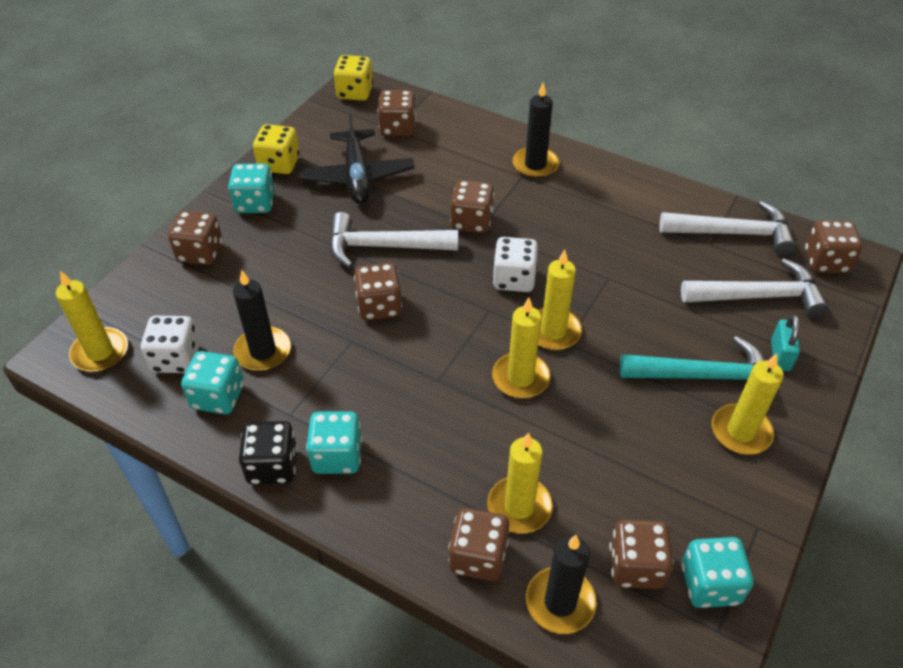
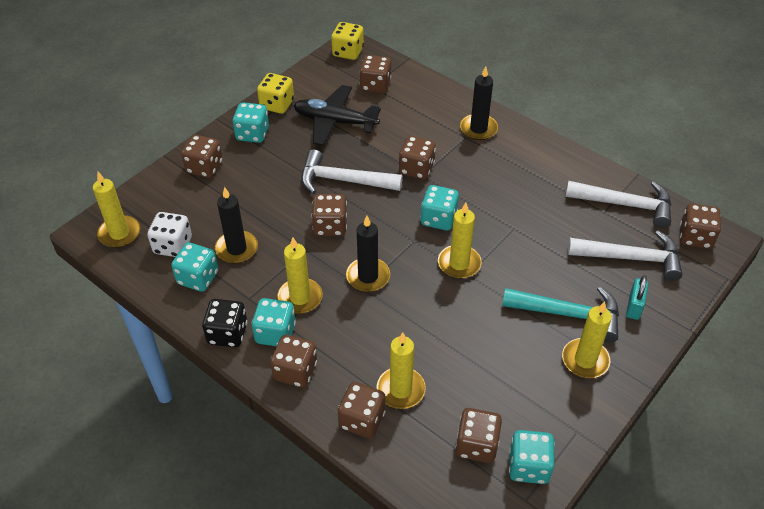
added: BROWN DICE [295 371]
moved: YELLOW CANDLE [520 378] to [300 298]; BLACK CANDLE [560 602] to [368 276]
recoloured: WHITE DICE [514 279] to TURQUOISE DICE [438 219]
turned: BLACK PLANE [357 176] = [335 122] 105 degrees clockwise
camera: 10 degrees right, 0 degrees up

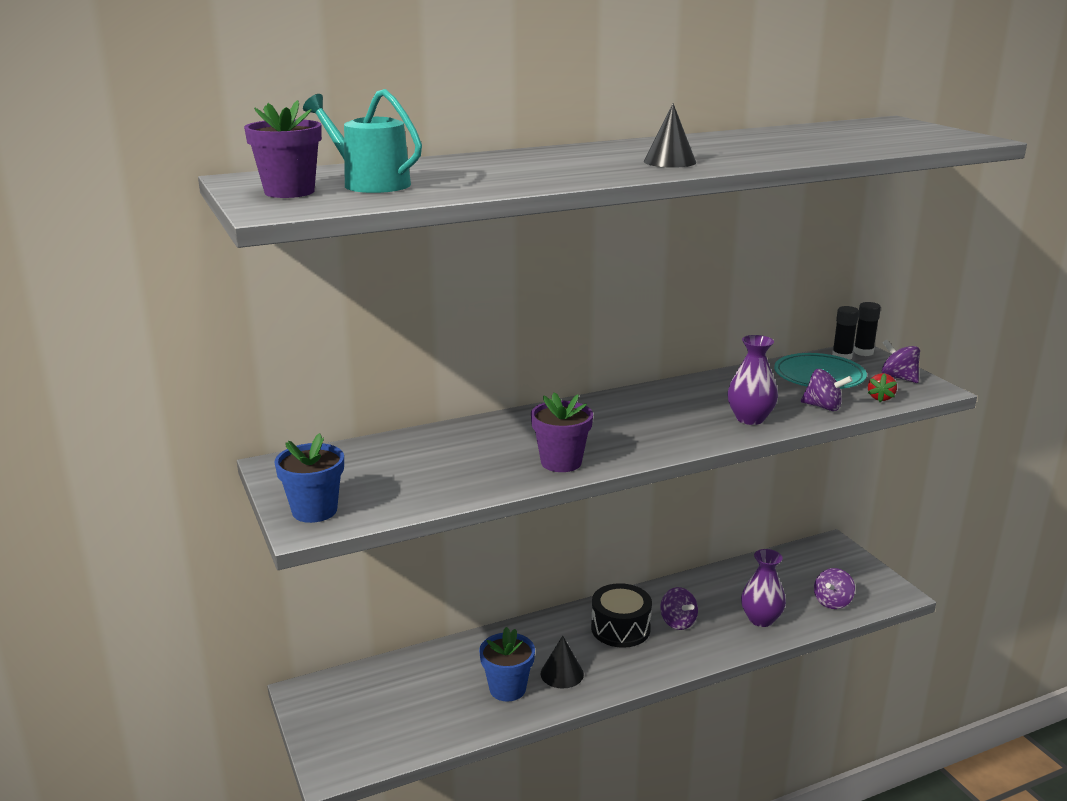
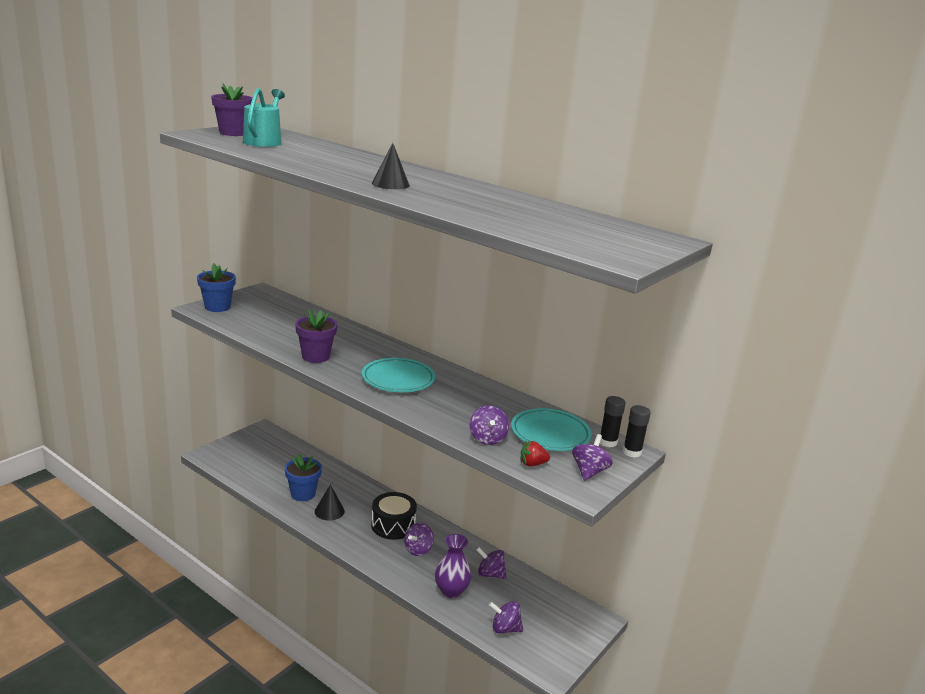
removed: PURPLE VASE [750 418]
added: TURQUOISE PLATE [398 379]; PURPLE SPINNING TOP [490 574]
camera: 60 degrees right, 0 degrees up

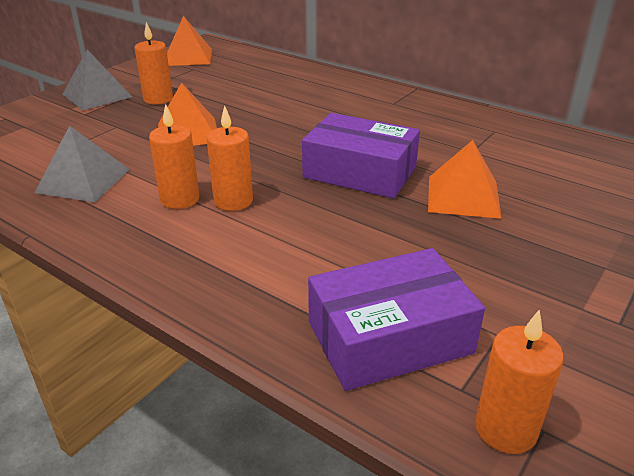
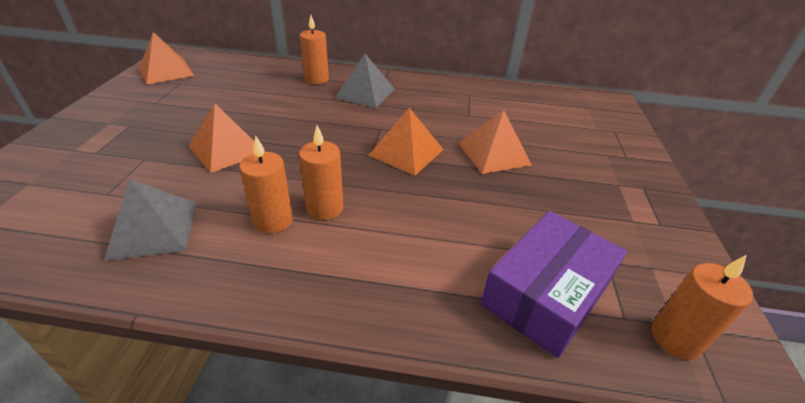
moved: GREY PYRAMID [97 95] to [365 93]; ORANGE CANDLE [158 99] to [316 79]
replaced: PURPLE BOX [360 172] to ORANGE PYRAMID [406 152]
camera: 30 degrees left, 5 degrees up

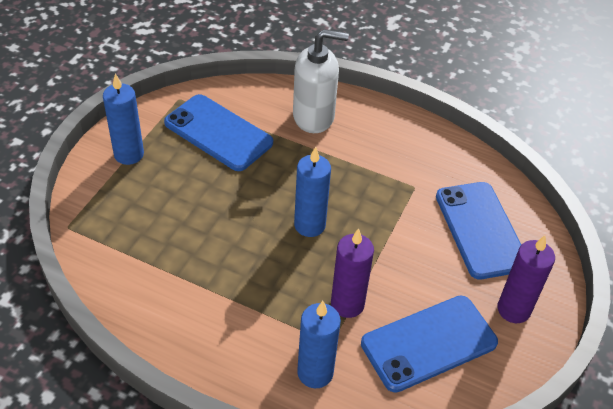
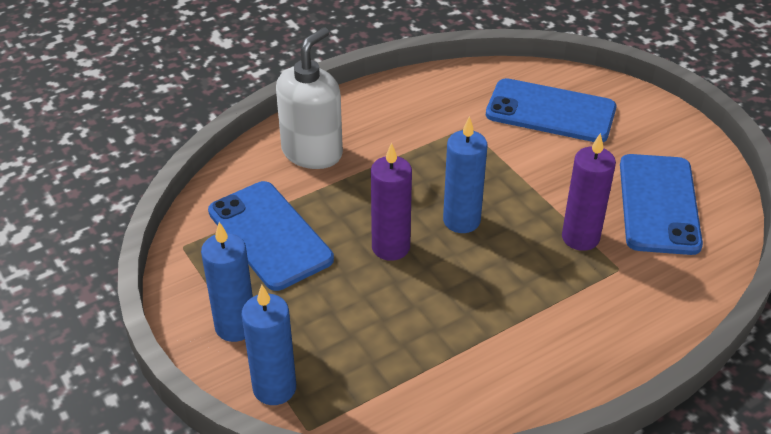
moved: BLUE CANDLE [315 373] to [274 388]; PURPLE CANDLE [513 309] to [390 247]
turned: BLUE PHONE [218 133] = [269 235] 75 degrees clockwise
camera: 55 degrees left, 5 degrees down

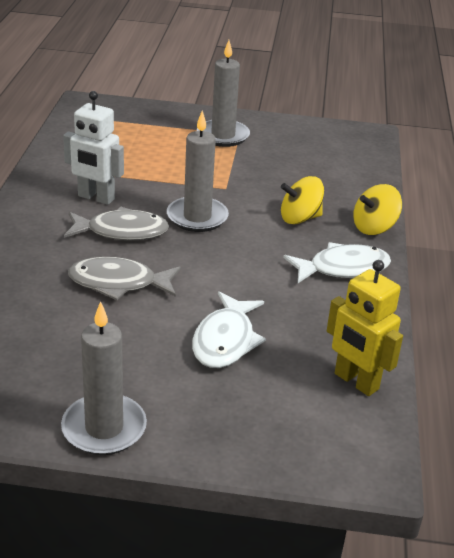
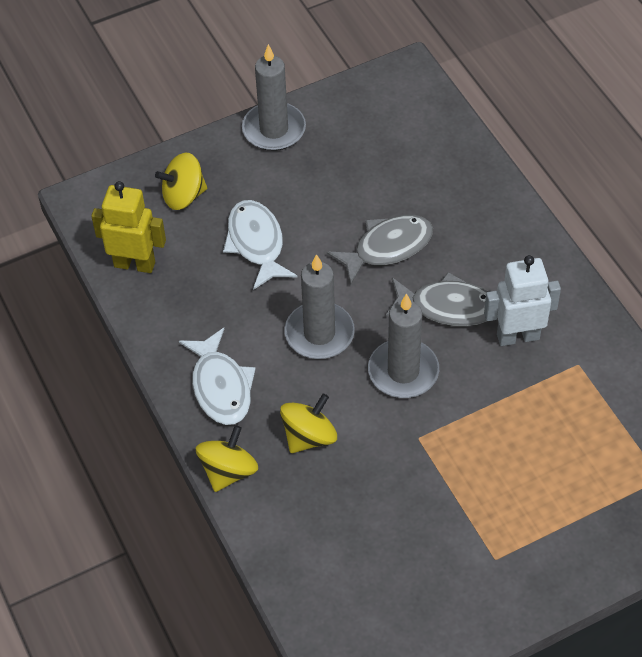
added: YELLOW SPINNING TOP [183 196]
moved: GREY CANDLE [223 136] to [319 333]
turned: GREY FISH [121 231] = [447 307] 135 degrees counterclockwise; WHITE FISH [343 268] = [220 386] 60 degrees counterclockwise
camera: 150 degrees right, 20 degrees up

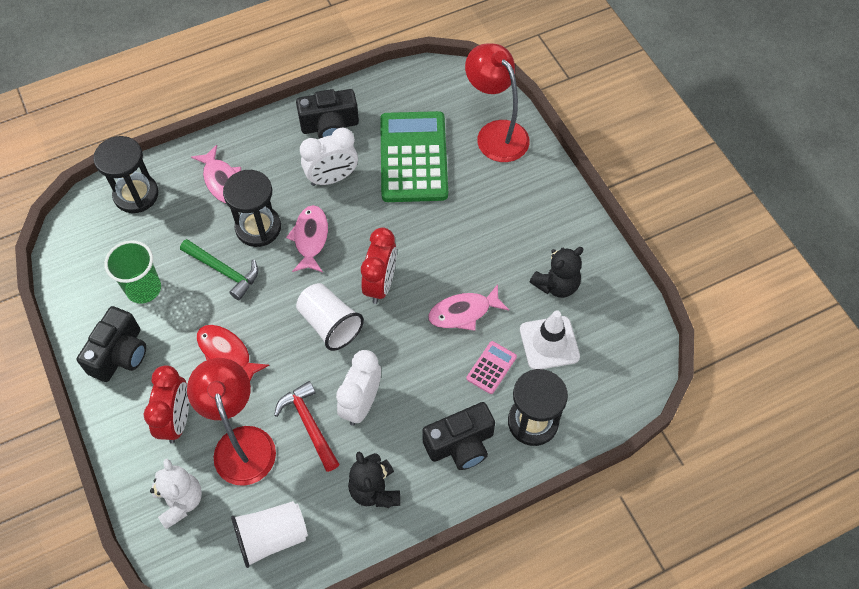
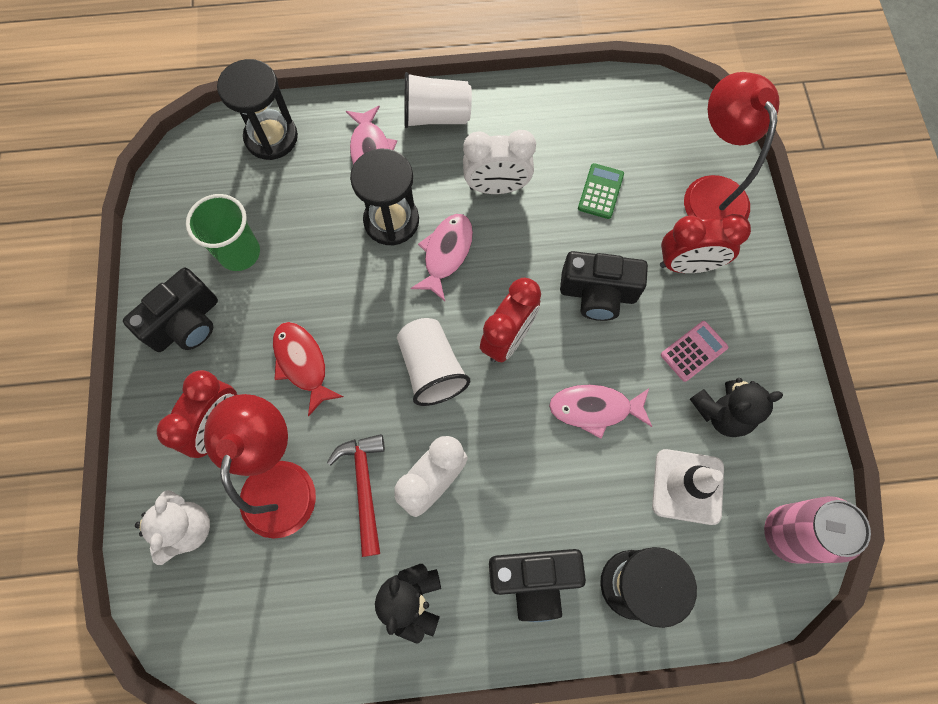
removed: GREEN HAMMER [224 271]
added: RED CLOCK [687 265]; PINK CAN [788 534]
moved: WHITE CUP [272 537] to [436 116]; BLACK CAMERA [330 126] to [598 293]; PINK CALCULATOR [491 367] to [693 351]
resized: GREEN CALCULATOR [413 157] = [600 191] x0.42
camera: 20 degrees right, 10 degrees up

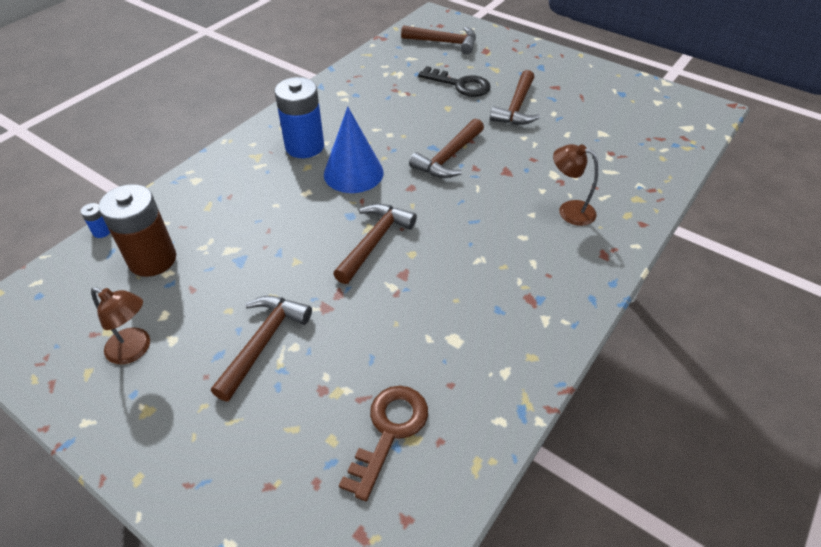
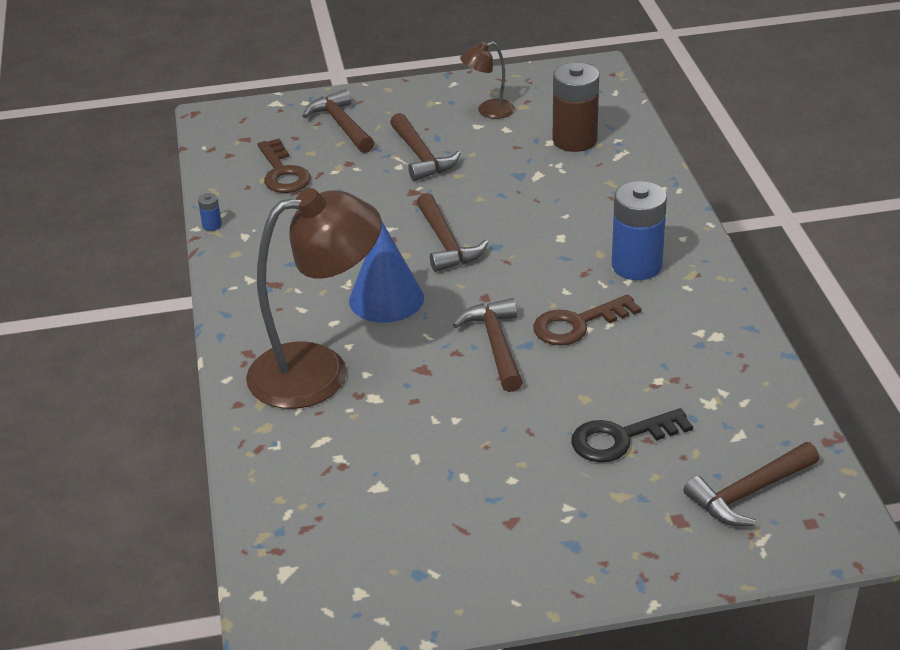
added: BROWN KEY [577 324]
moved: BLUE BATTERY [102 231] to [212 225]; BLUE CONE [353 173] to [386 299]; BROWN HAMMER [516 107] to [341 125]
resized: BROWN LAMP [569 210] = [319 371] x2.17
camera: 135 degrees right, 10 degrees down

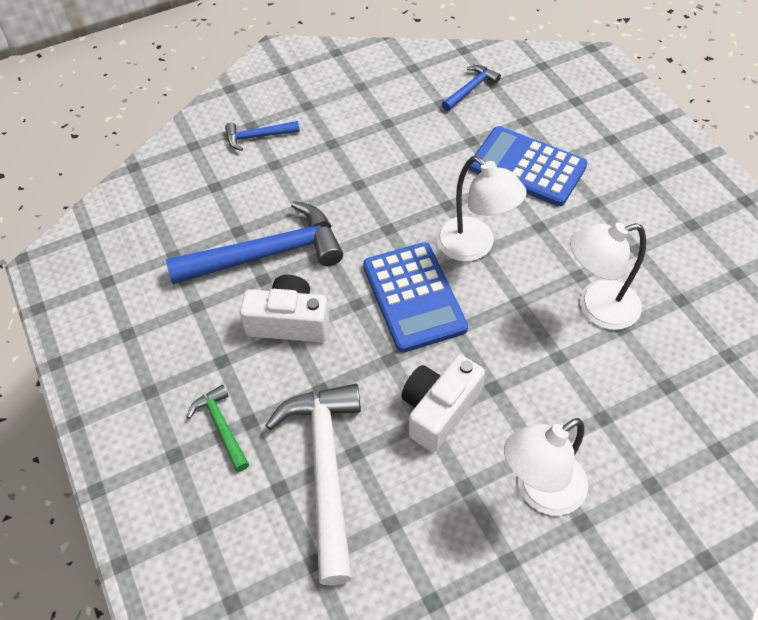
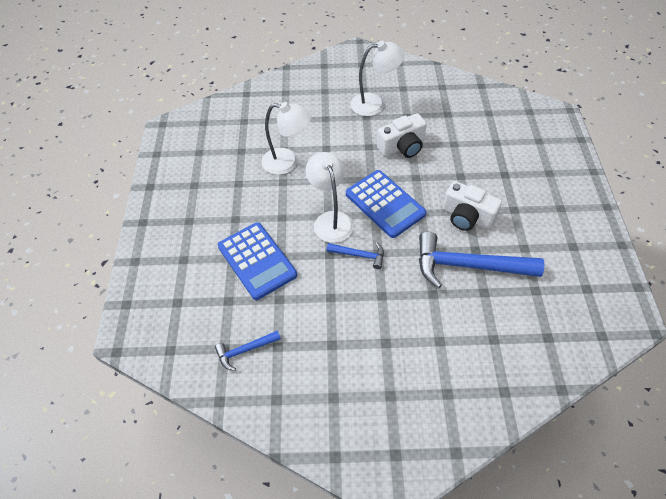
removed: GREEN HAMMER [221 427]; WHITE HAMMER [326 470]
moved: BLUE HAMMER [258 137] to [359 255]
turned: BLUE CALCULATOR [414 297] = [385 204] 135 degrees clockwise
camera: 155 degrees left, 0 degrees up

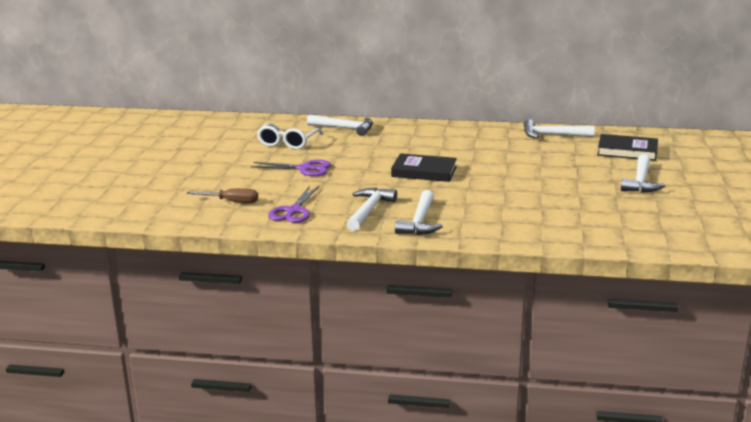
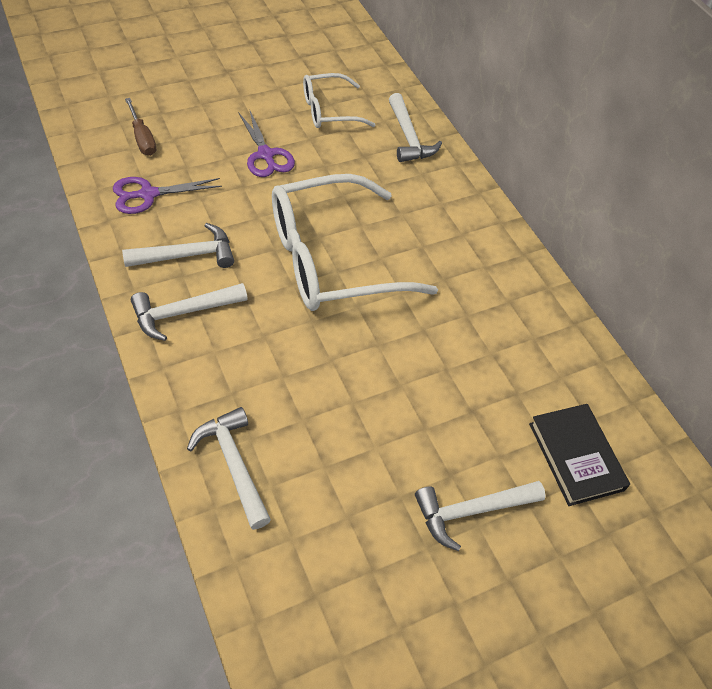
moved: WHITE HAMMER [552 135] to [234 464]
replaced: BLACK BOOK [424 172] to WHITE GLASSES [332 259]
camera: 50 degrees right, 30 degrees up

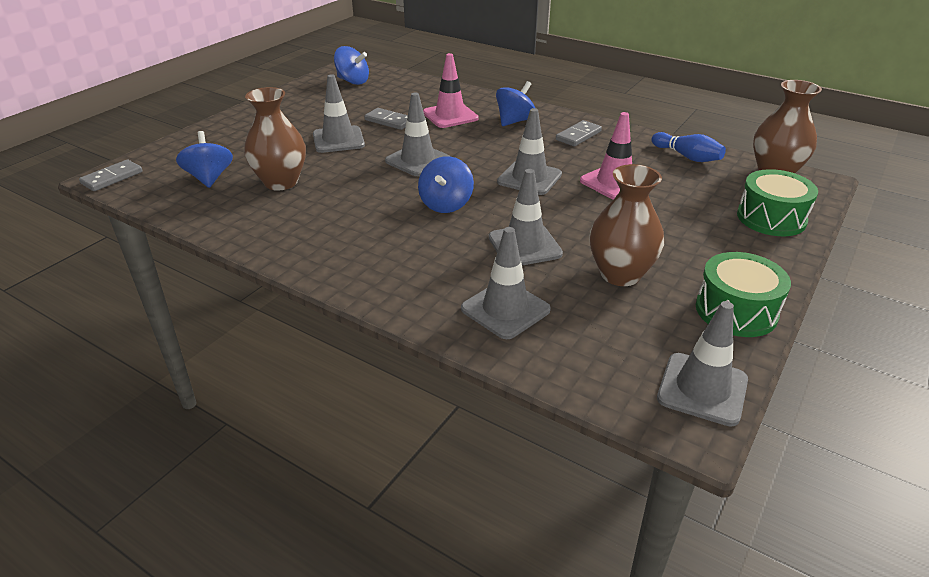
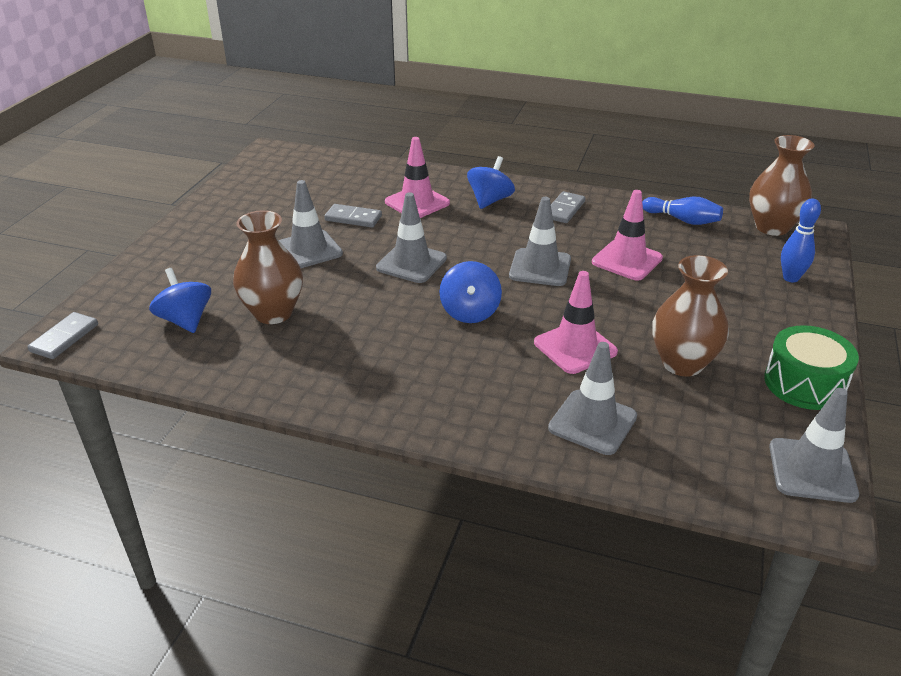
removed: BLUE SPINNING TOP [353 81]
replaced: GREEN DRUM [771 218] to BLUE BOWLING PIN [790 278]
recoloured: GREY TRAFFIC CONE [524 246] to PINK TRAFFIC CONE [575 347]
camera: 15 degrees left, 0 degrees up

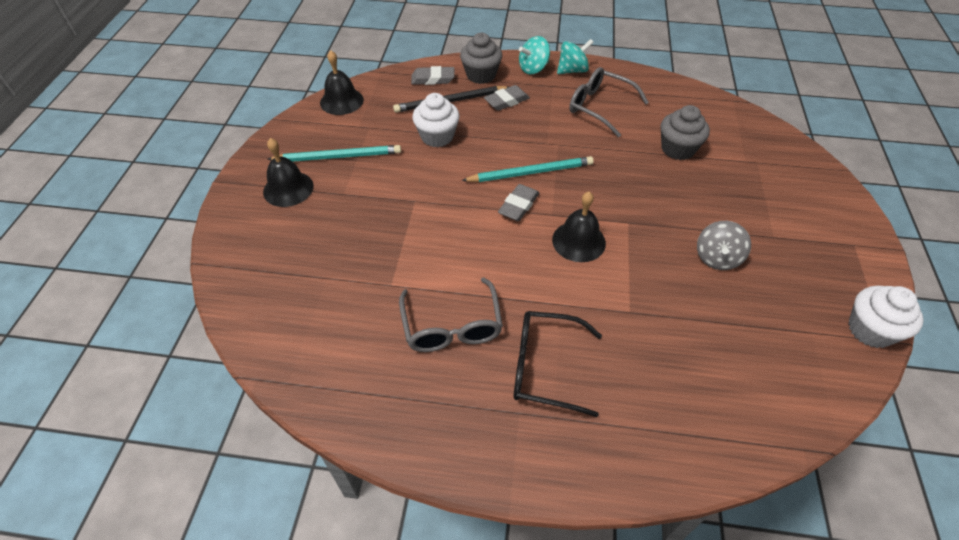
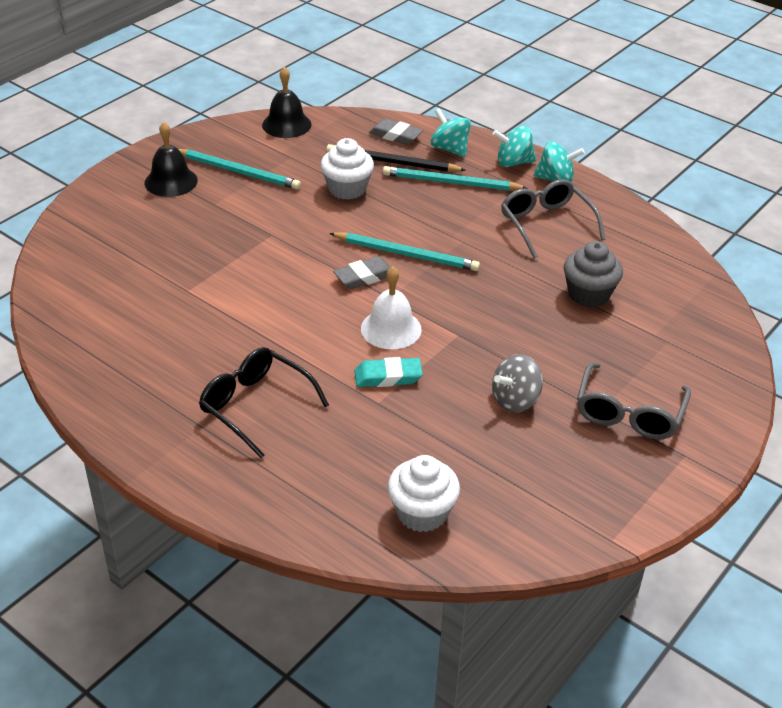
added: TURQUOISE ERASER [388 377]
moved: GREY GLASSES [452 326] to [629 413]; WHITE CUPCAKE [870 330] to [422 513]
replaced: GREY CUPCAKE [481 75] to TURQUOISE SPINNING TOP [449 149]; GREY ERASER [506 101] to TURQUOISE PENCIL [451 183]
recoloured: BLACK BELL [578 241] to WHITE BELL [391 329]
camera: 30 degrees right, 10 degrees down

